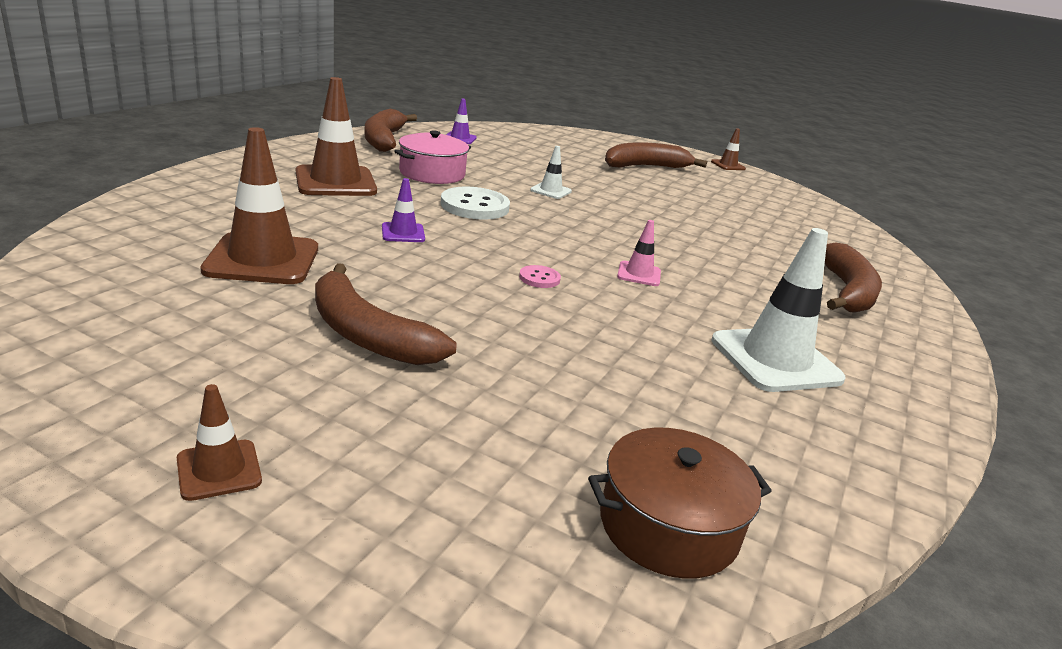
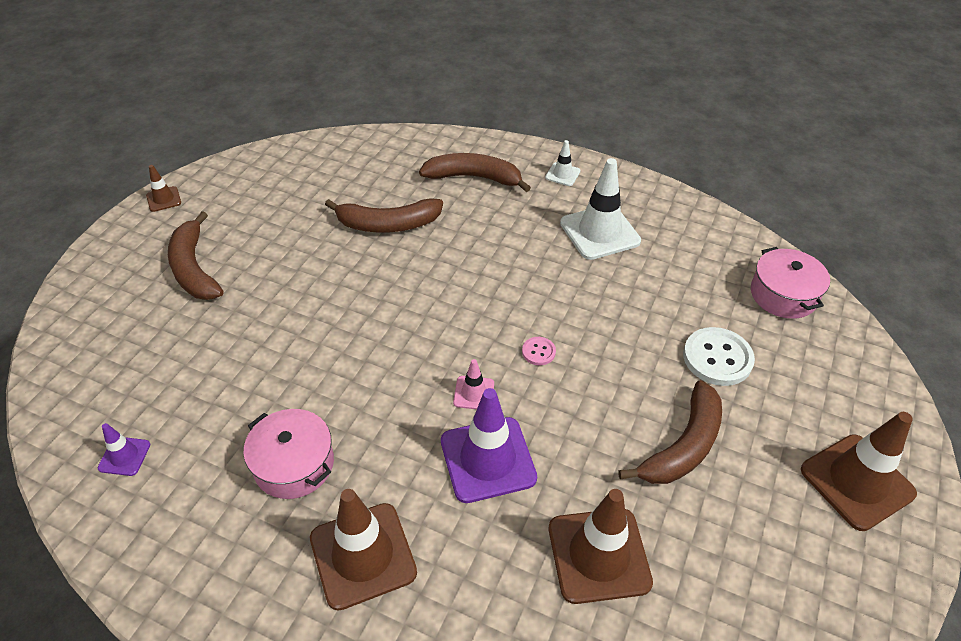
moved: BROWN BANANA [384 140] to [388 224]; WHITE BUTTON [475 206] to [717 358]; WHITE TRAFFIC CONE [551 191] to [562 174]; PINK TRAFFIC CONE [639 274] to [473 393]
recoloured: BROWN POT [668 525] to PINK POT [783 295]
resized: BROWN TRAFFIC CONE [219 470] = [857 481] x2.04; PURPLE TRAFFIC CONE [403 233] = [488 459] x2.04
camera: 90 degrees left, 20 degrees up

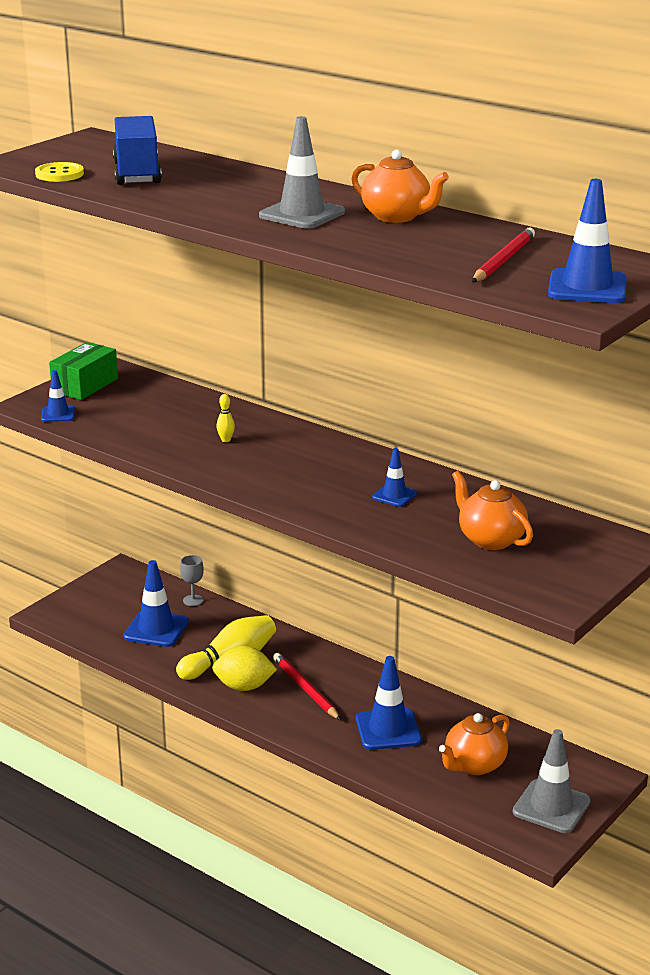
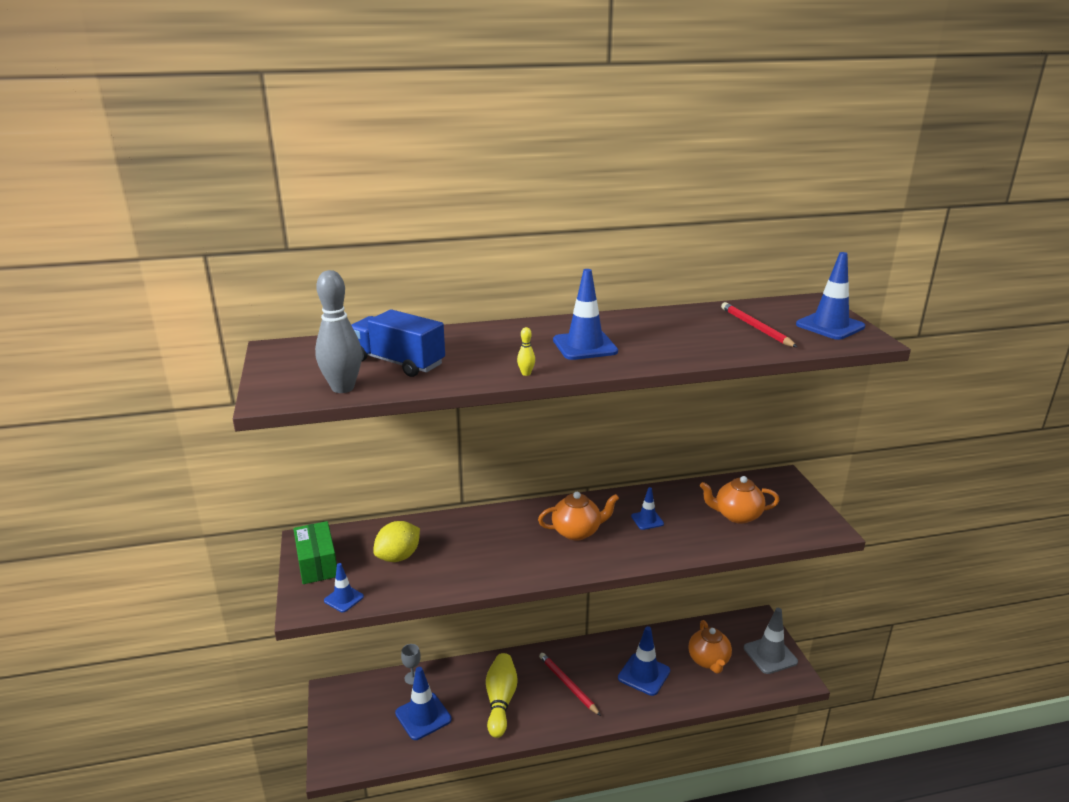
moved: YELLOW LEMON [244 687] to [398 557]; YELLOW BOWLING PIN [226 440] to [526 373]; ORANGE TEAPOT [397 217] to [577 532]
replaced: YELLOW BUTTON [59 174] to GREY BOWLING PIN [343 388]
recoloured: GREY TRAFFIC CONE [302 214] to BLUE TRAFFIC CONE [585 346]
turned: RED PENCIL [305 689] = [568 685] 45 degrees clockwise
camera: 50 degrees left, 0 degrees up

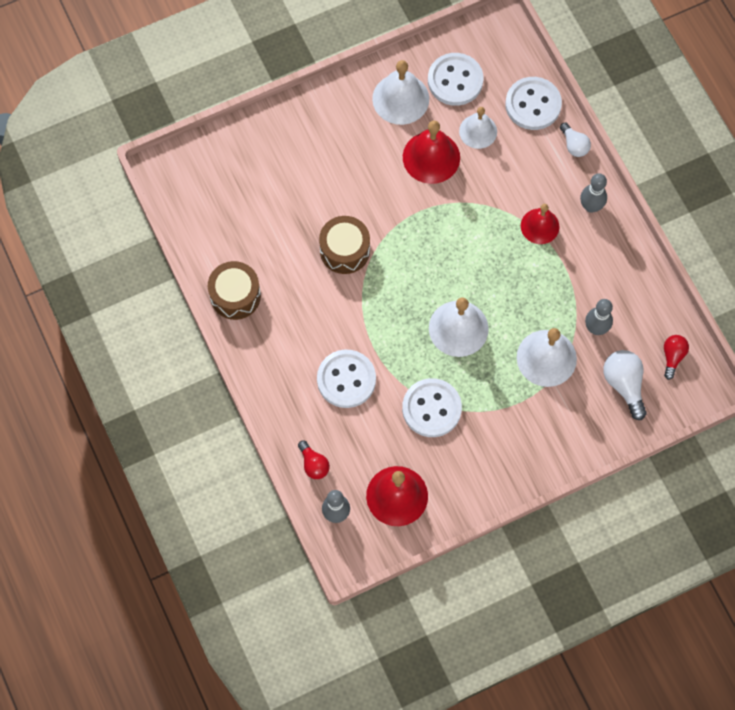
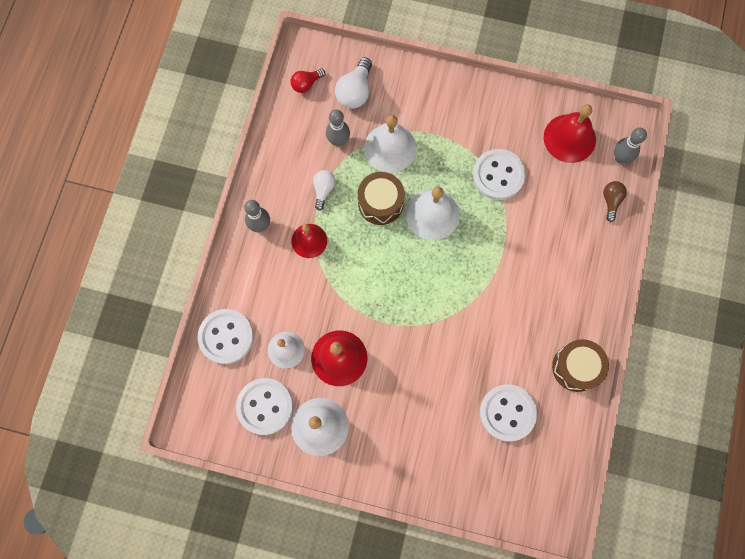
moved: WHITE BUTTON [346 379] to [507 413]; BROWN DRUM [345 250] to [380 203]; WHITE LIGHT BULB [574 145] to [323 190]
recoloured: RED LIGHT BULB [314 464] to BROWN LIGHT BULB [611 201]
camera: 140 degrees left, 5 degrees up

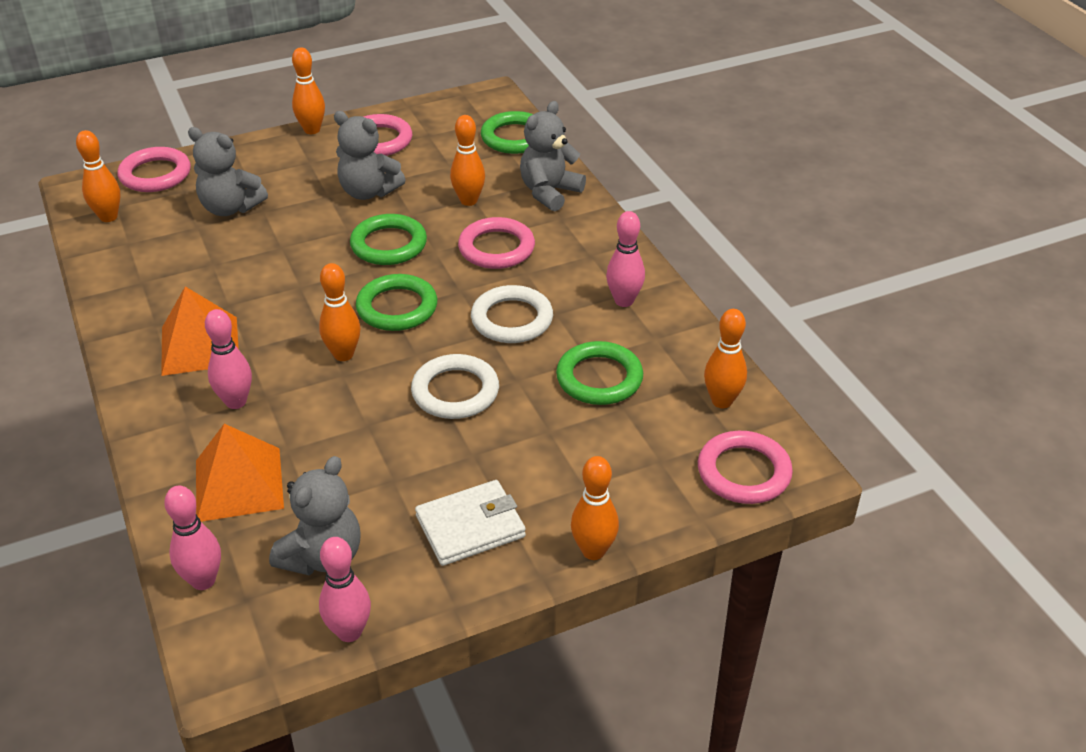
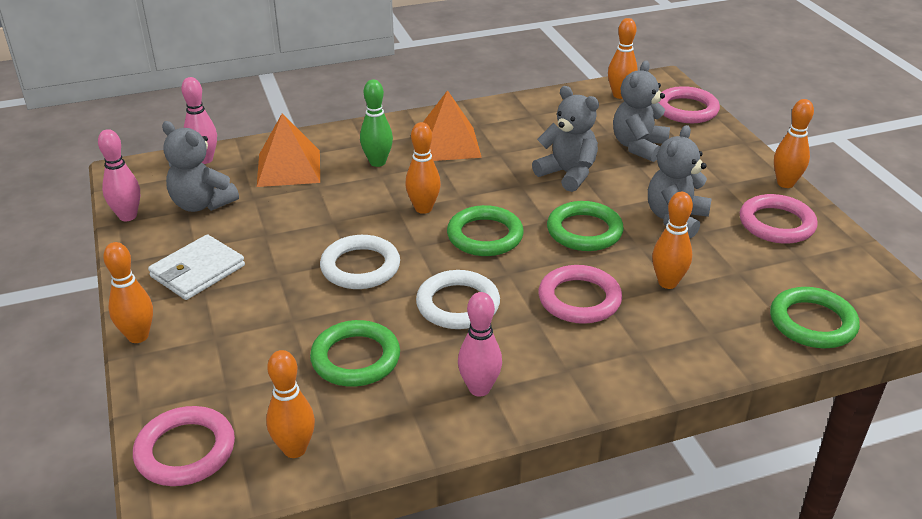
moved: GREY TEDDY BEAR [549 192] to [567 174]
recoloured: PINK BOWLING PIN [236 402] to GREEN BOWLING PIN [377 162]
turned: WHITE WALLET [470 526] = [197 271] 60 degrees clockwise
camera: 95 degrees right, 5 degrees down

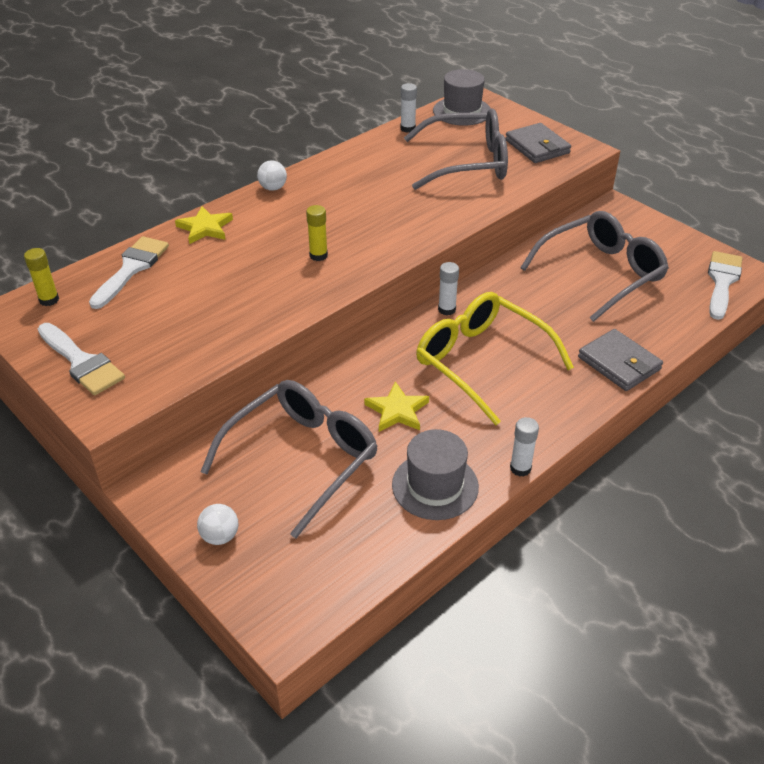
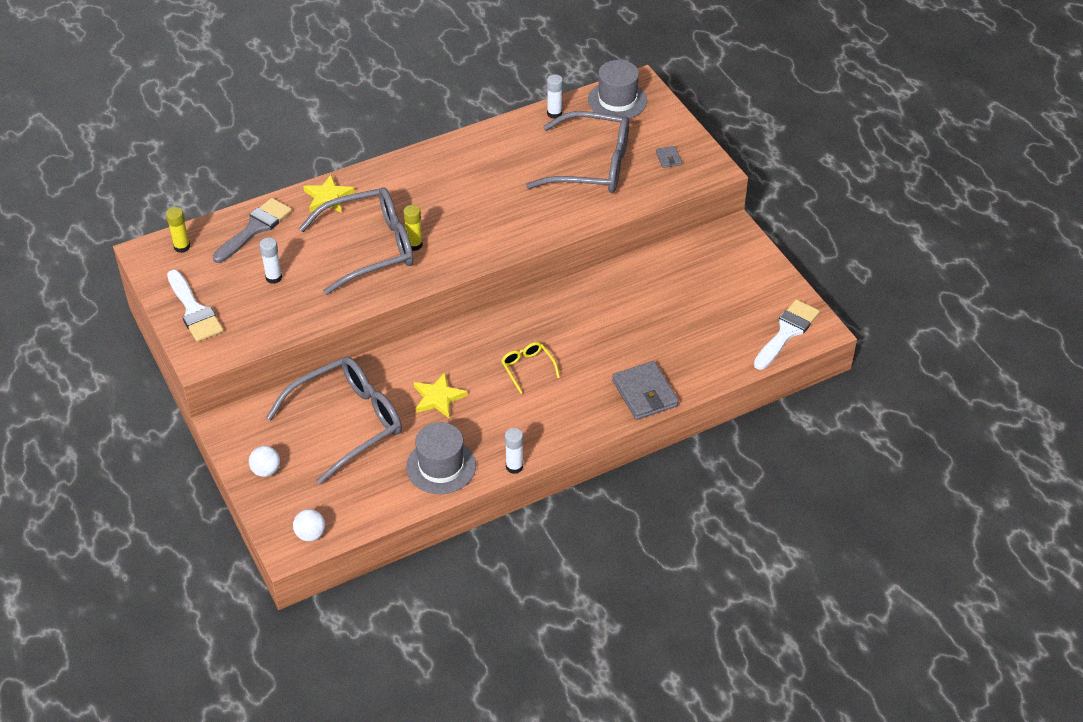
moved: WHITE BALL [273 188] to [310 534]; WHITE GLUE STICK [447 309] to [274 277]; GREY GLASSES [601 273] to [370 248]
recoloured: WHITE BRUSH [131 269] to GREY BRUSH [255 228]
resized: YELLOW GLASSES [481 362] = [527 368] x0.44; GREY WALLET [537 147] = [668 158] x0.48
camera: 15 degrees right, 5 degrees up

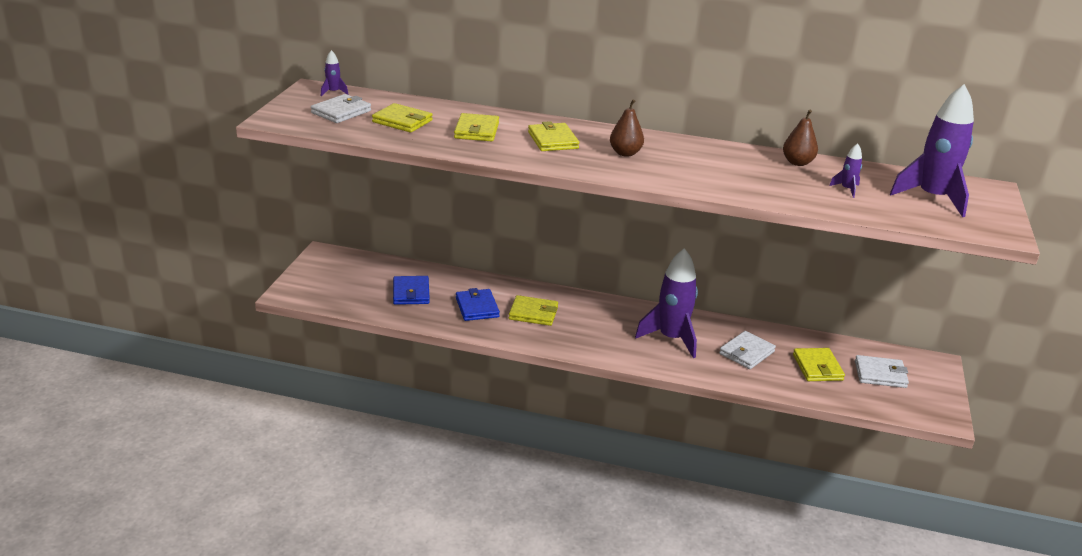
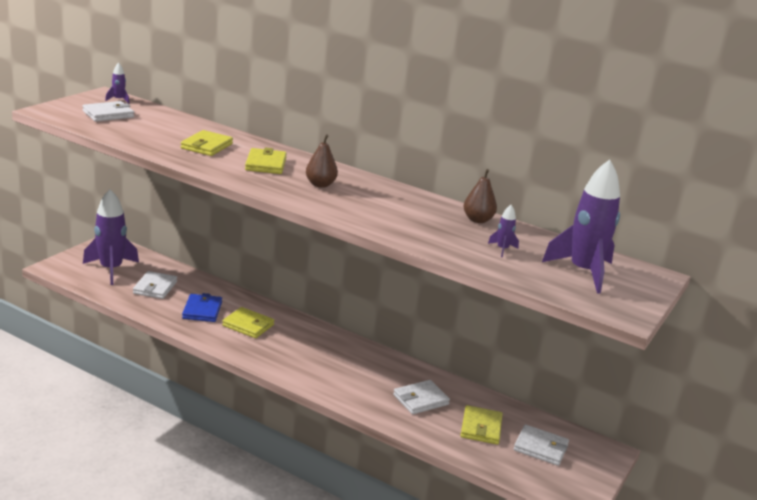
removed: YELLOW WALLET [402 121]
moved: PURPLE ROCKET [671 338] to [111 269]
recoloured: BLUE WALLET [411 293] to WHITE WALLET [155 287]
camera: 15 degrees right, 5 degrees down

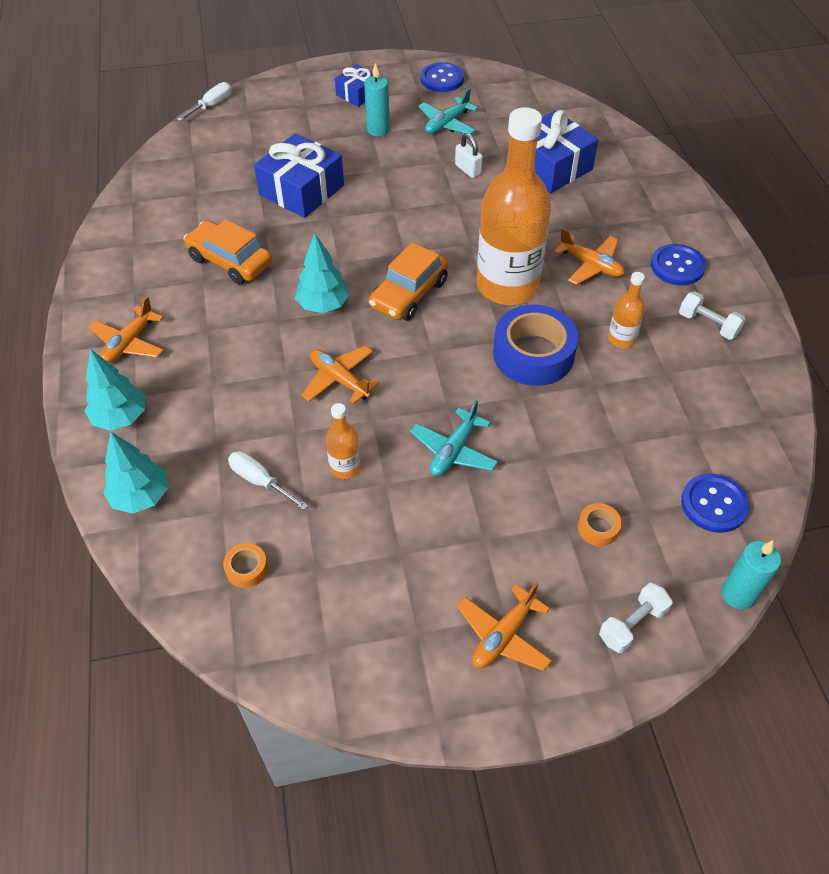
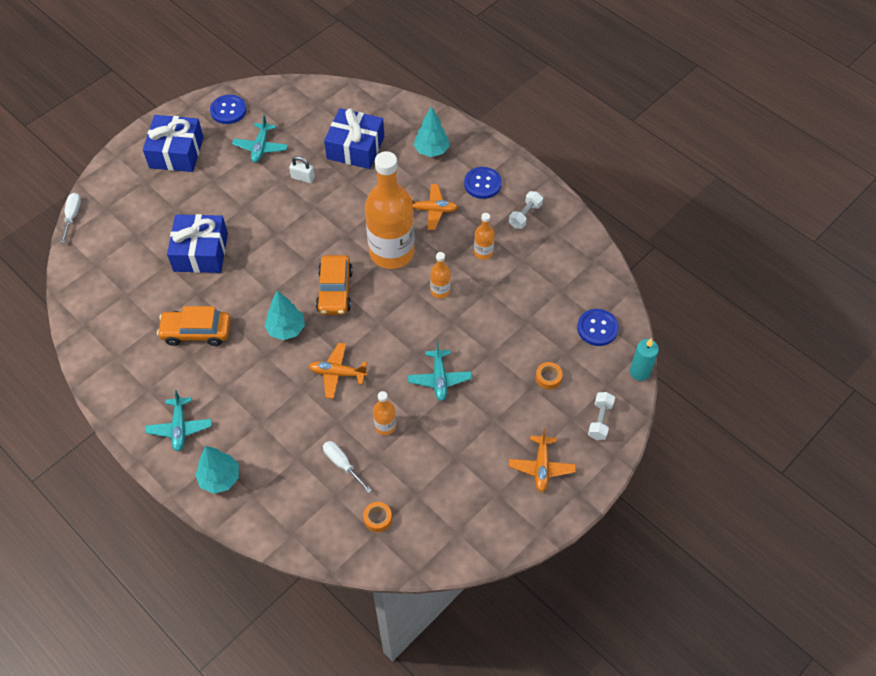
removed: TURQUOISE CANDLE [378 130]
moved: TURQUOISE TREE [141 496] to [431 150]
replaced: BLUE TAPE [533 354] to ORANGE BOTTLE [440 291]
recoloured: ORANGE PLANE [129 343] to TURQUOISE PLANE [179 428]
turned: WHITE SCREWDRIVER [260 481] = [342 464] 45 degrees clockwise; WHITE DUMBBELL [708 324] = [525 215] 60 degrees counterclockwise
resized: BLUE GIFT [358 94] = [176 152] x1.74
camera: 35 degrees left, 5 degrees up

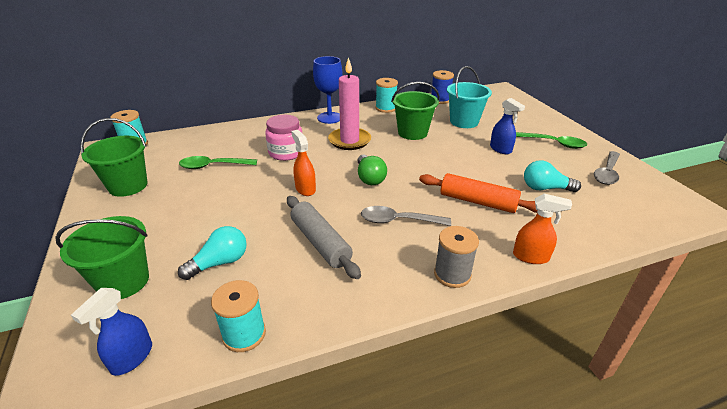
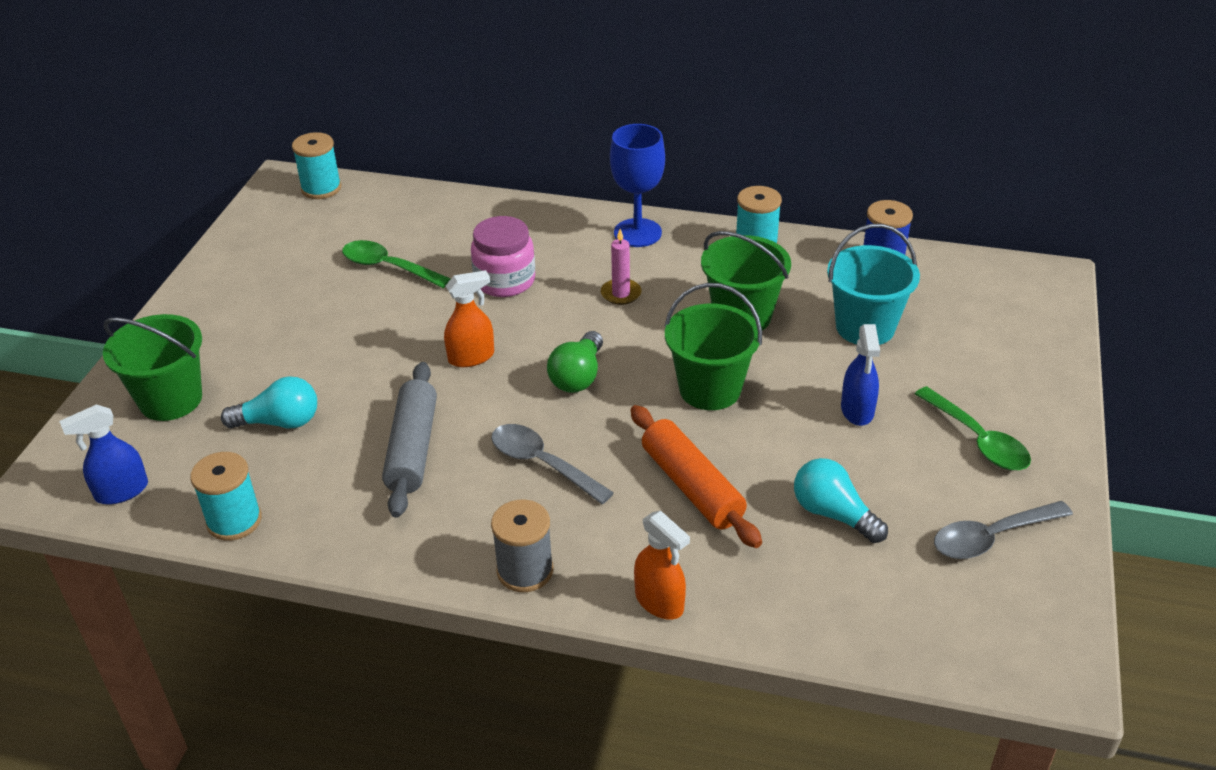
moved: GREEN BUCKET [128 186] to [710 389]
turned: ORANGE SPRAY BOTTLE [305 189] = [471 357] 60 degrees clockwise
resized: PINK CANDLE [349 141] = [621 294] x0.51
camera: 35 degrees right, 5 degrees up

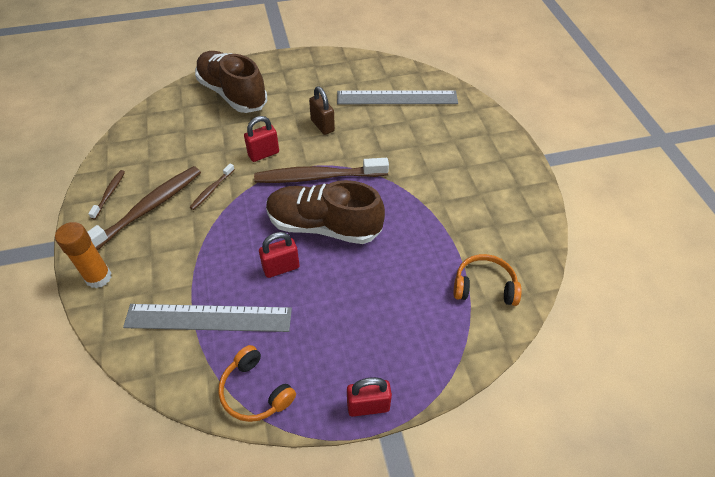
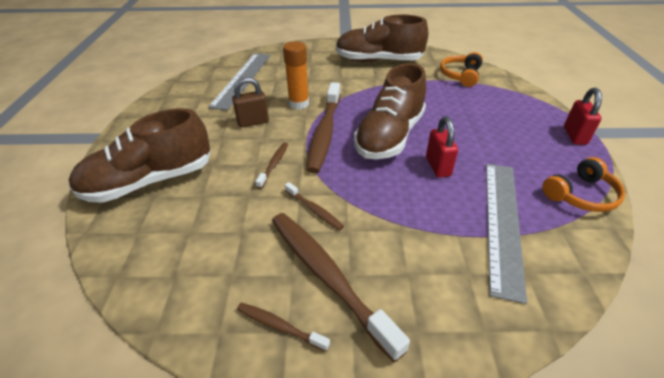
added: BROWN SHOE [378 61]
moved: ORANGE GLUE STICK [98 277] to [299 104]
replaced: RED PADLOCK [263 154] to BROWN TOOTHBRUSH [274 164]
camera: 75 degrees left, 10 degrees down

